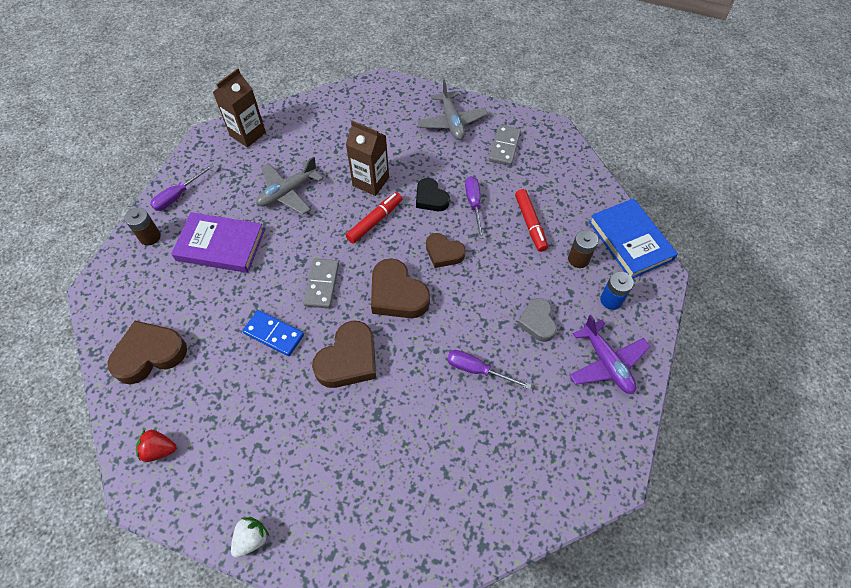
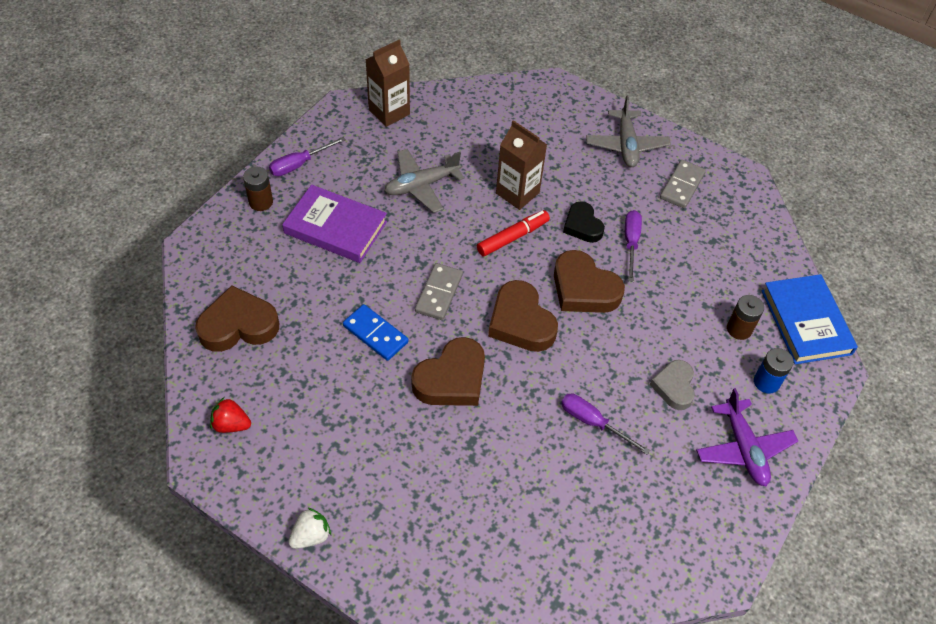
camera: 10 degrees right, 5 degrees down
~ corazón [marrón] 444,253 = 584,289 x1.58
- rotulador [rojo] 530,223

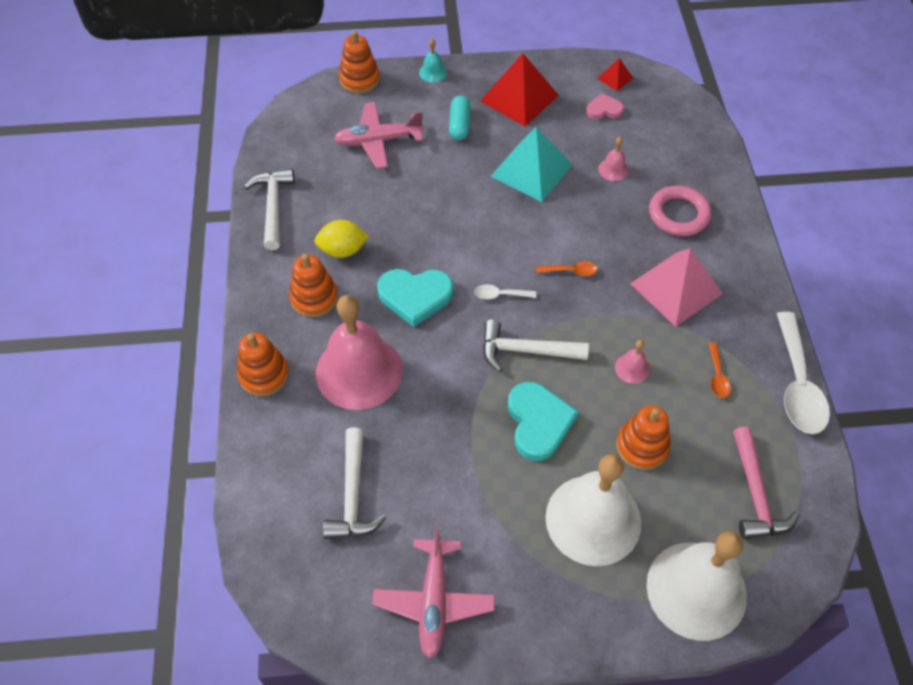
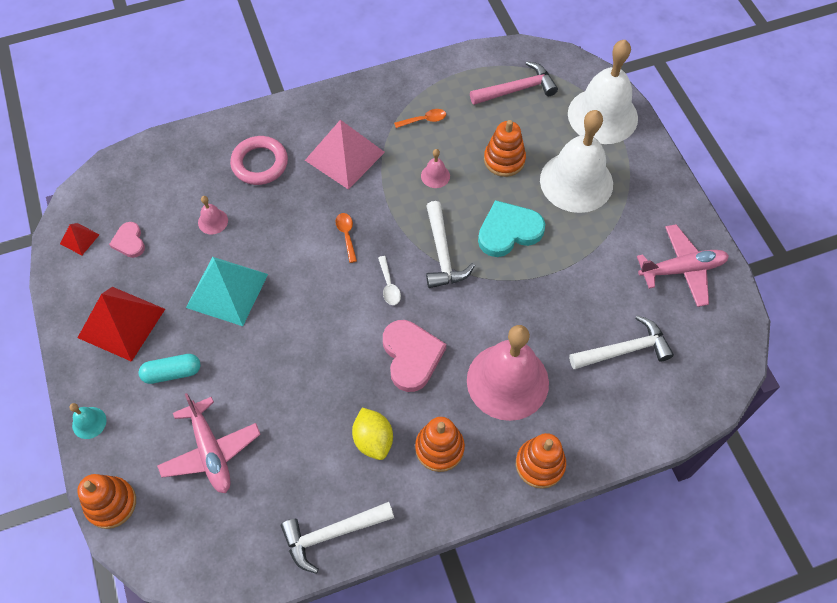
camera: 105 degrees left, 5 degrees up
~ corazón [turquesa] 415,296 to corazón [rosa] 411,356
- cuchara [blanco] 797,385

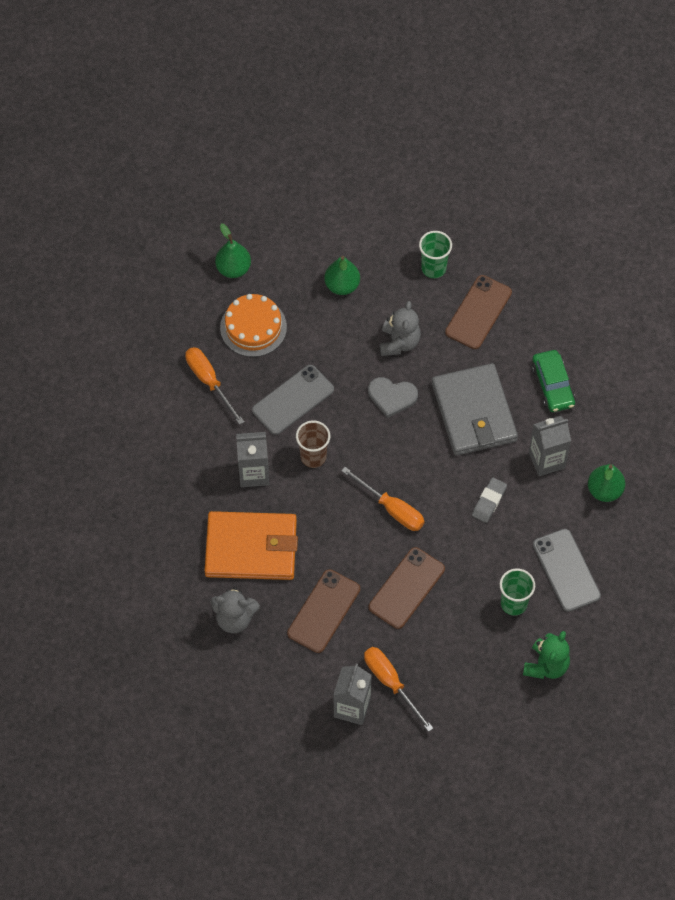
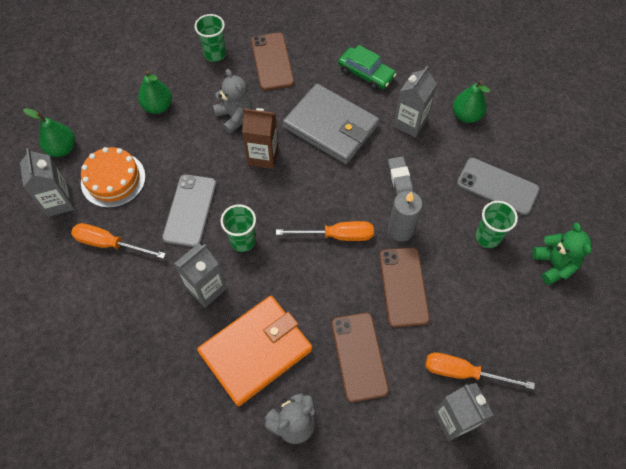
camera: 40 degrees left, 0 degrees up
+ cartón de leche [gris] 59,202
~ vaso [marrón] 313,457 to vaso [verde] 243,241
~ corazón [gris] 392,396 to cartón de leche [marrón] 263,156
+ vela [gris] 400,230

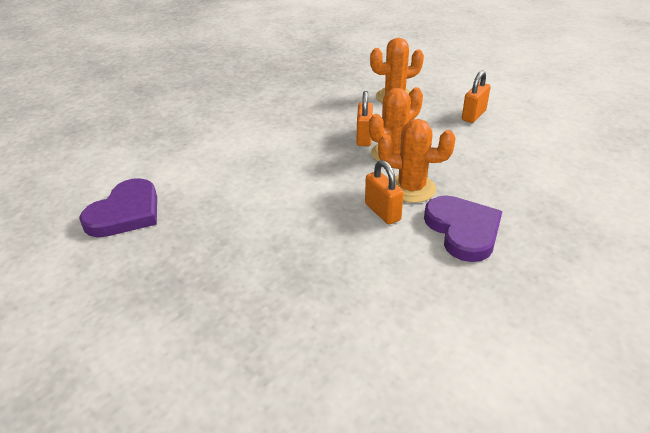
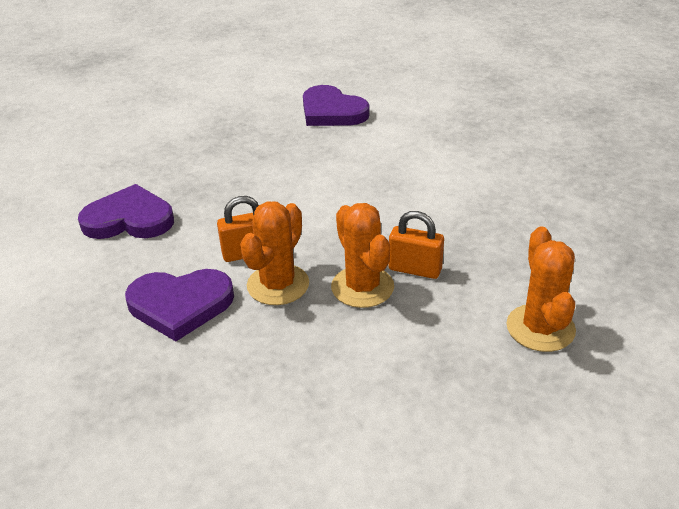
camera: 105 degrees right, 0 degrees up
+ corazón [morado] 129,219
- candado [naranja] 473,115

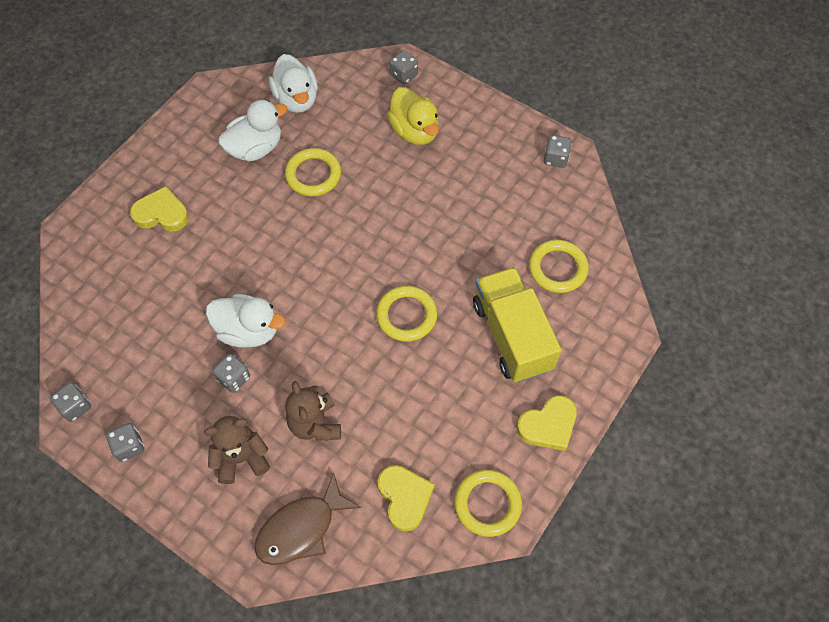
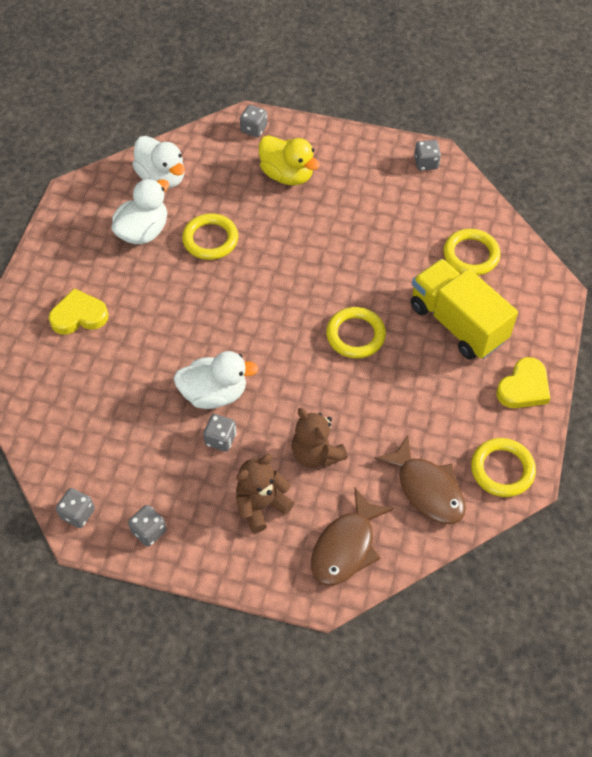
camera: 20 degrees left, 5 degrees down
~ corazón [amarillo] 404,497 to pez [marrón] 427,489

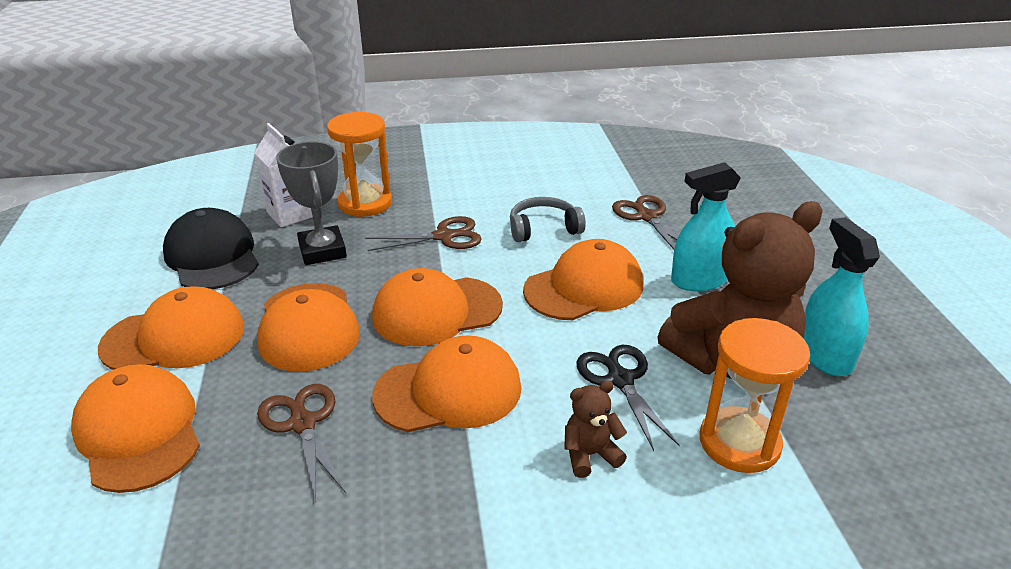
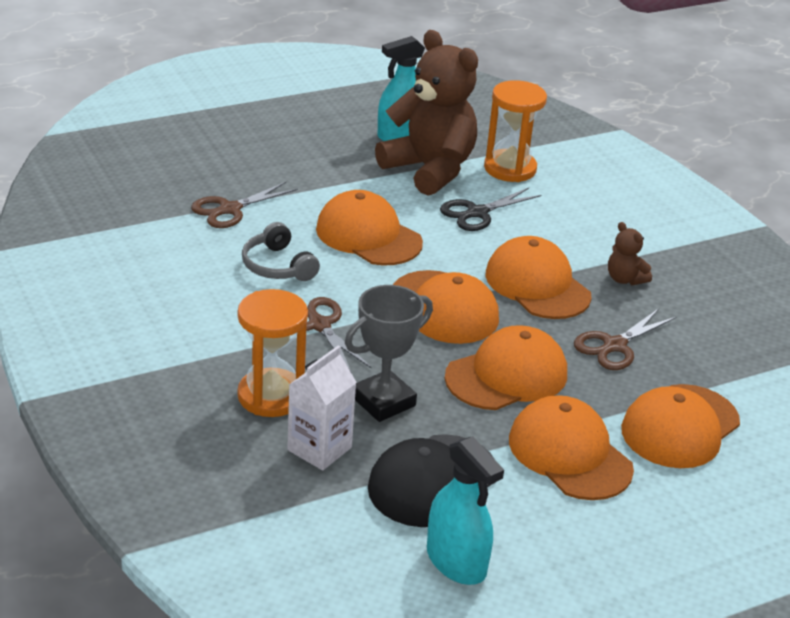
camera: 110 degrees left, 0 degrees up
~ pulverizador [turquesa] 699,280 to 456,562
~ osito [marrón] 590,455 to 625,279

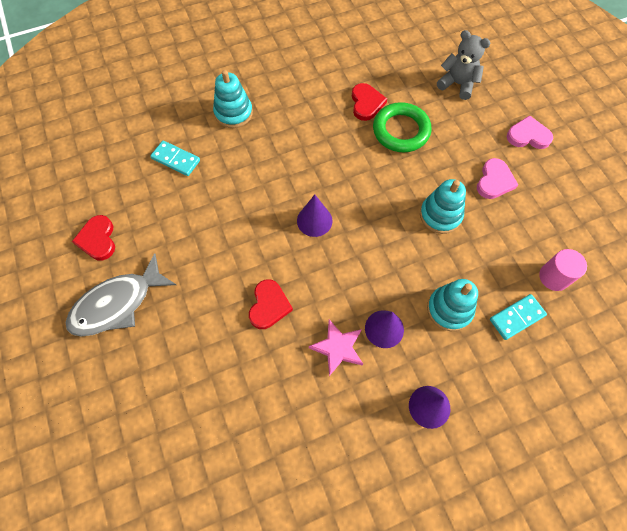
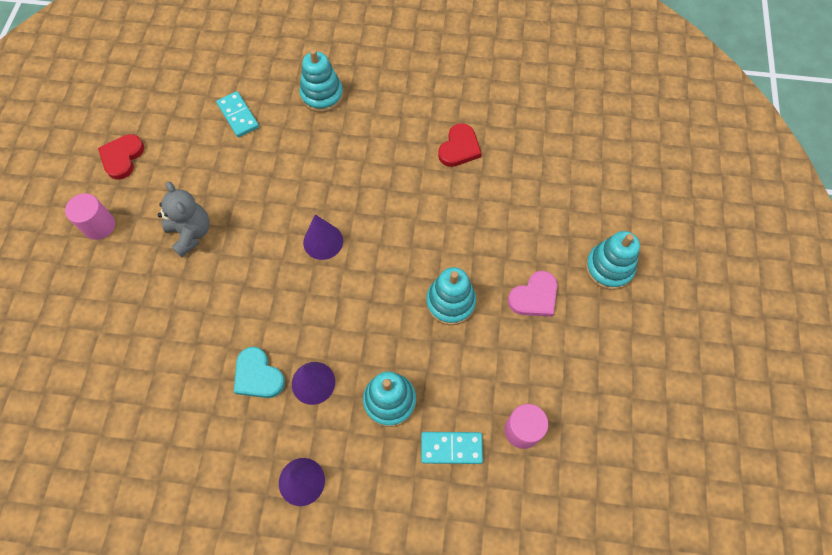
camera: 30 degrees right, 0 degrees up
~ pez [gris] 117,304 to cilindro [rosa] 99,226
~ osito [gris] 457,84 to 191,233
~ estrella [rosa] 338,348 to corazón [turquesa] 258,375
~ corazón [rosa] 528,136 to juguete apilable [turquesa] 609,268
- corazón [rojo] 269,305
- anillo [verde] 401,131

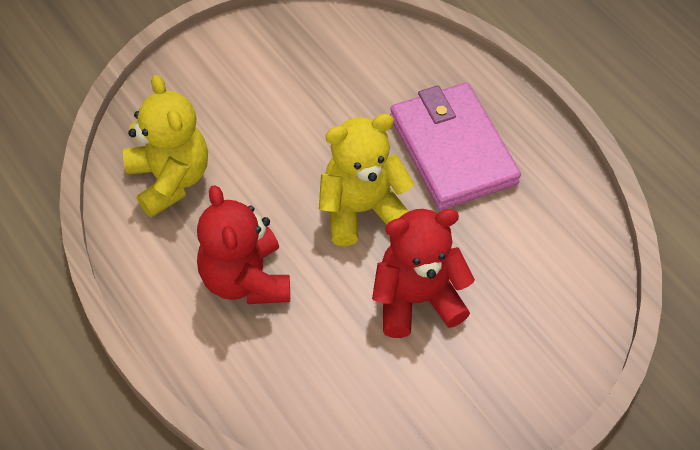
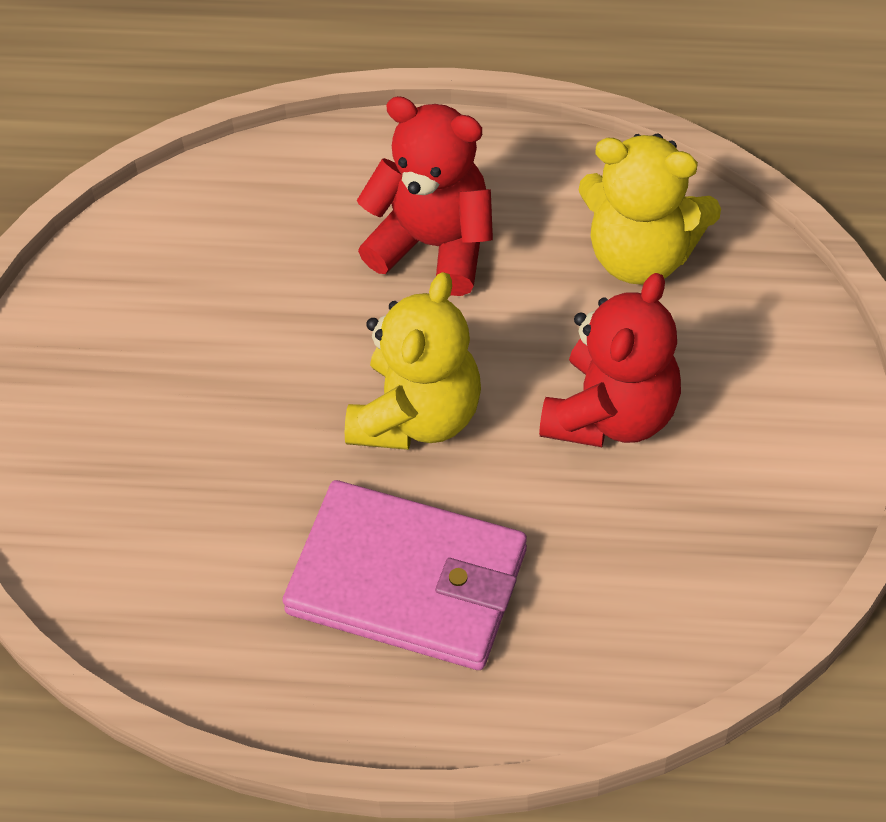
camera: 135 degrees right, 0 degrees up
~ osito [rojo] 416,299 to 612,413

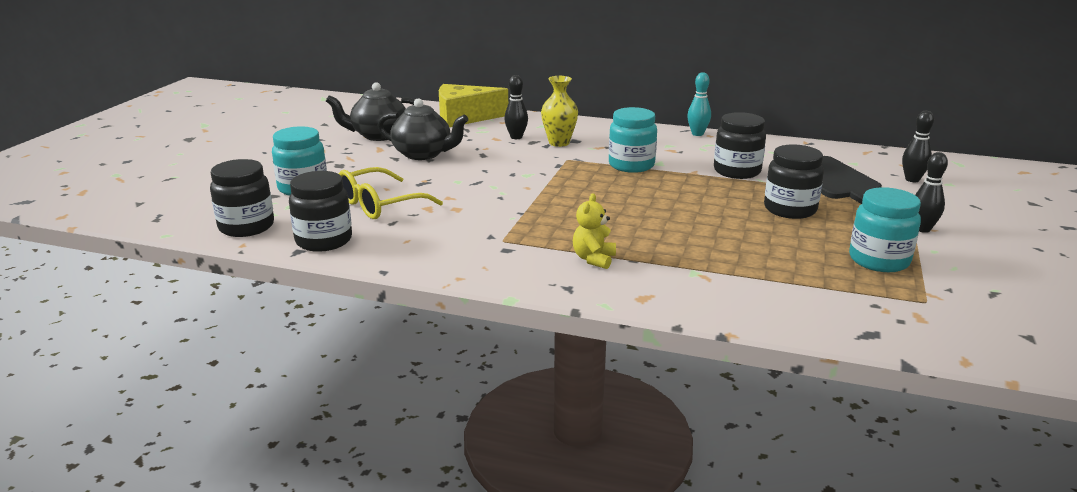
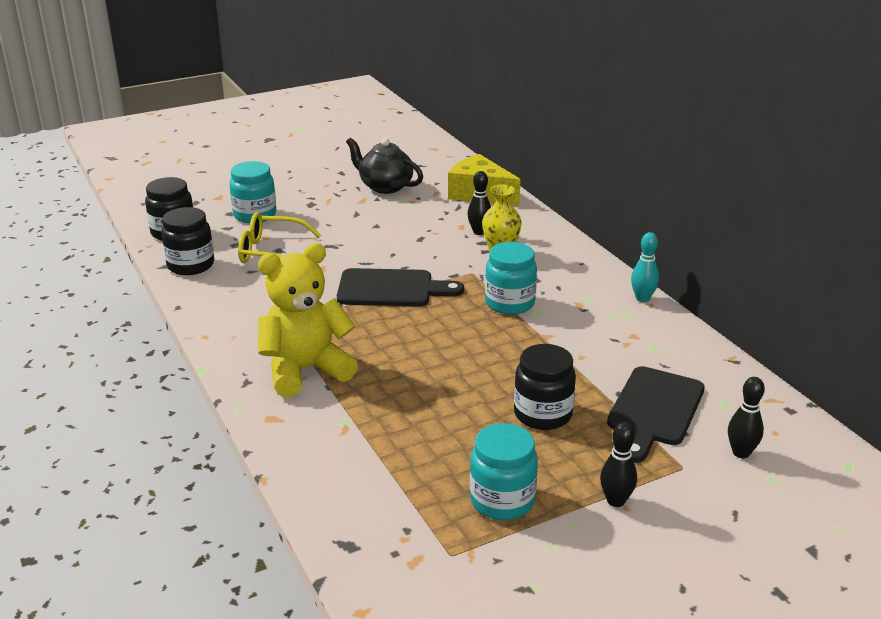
camera: 45 degrees right, 5 degrees up
~ osito [amarillo] 593,259 = 305,370 x2.14
+ tabla de cortar [negro] 391,289
- tetera [negro] 423,154
- tarro [negro] 737,171

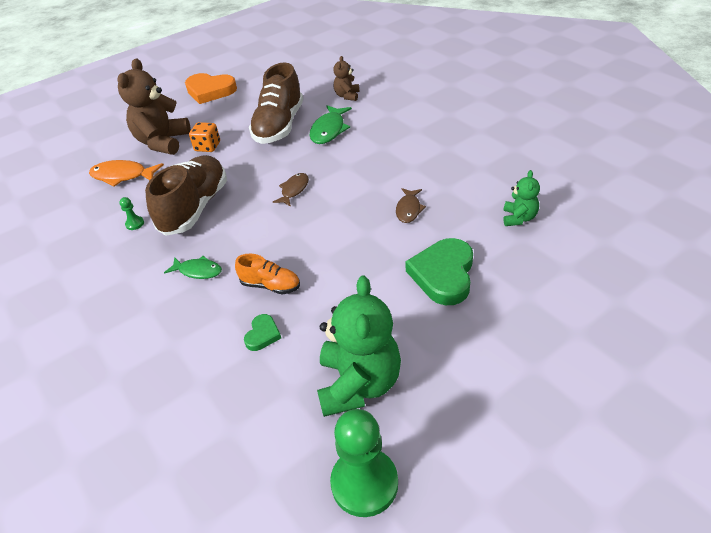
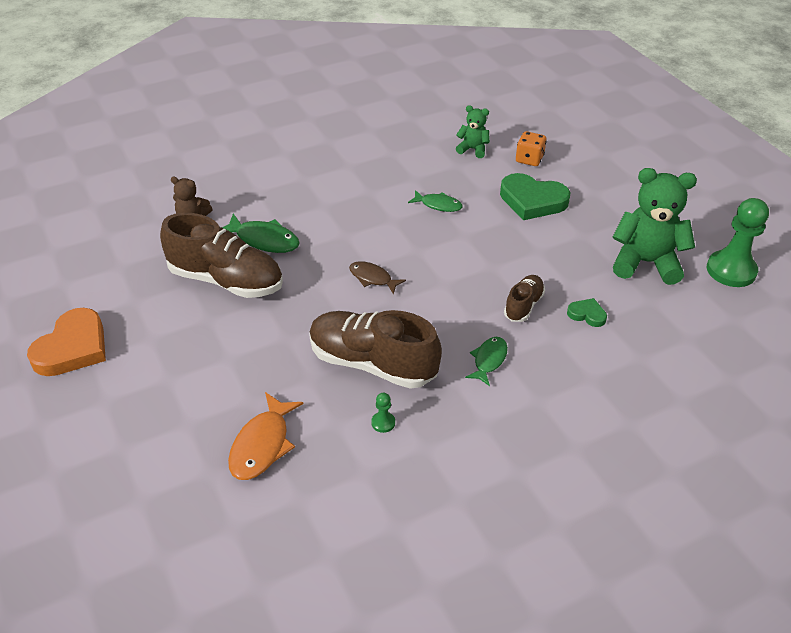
camera: 85 degrees left, 0 degrees up
~ pez [marrón] 409,209 to pez [verde] 438,205
~ zapato [naranja] 270,285 to zapato [marrón] 523,306
~ dado [naranja] 207,147 to 529,159
- osito [marrón] 163,142

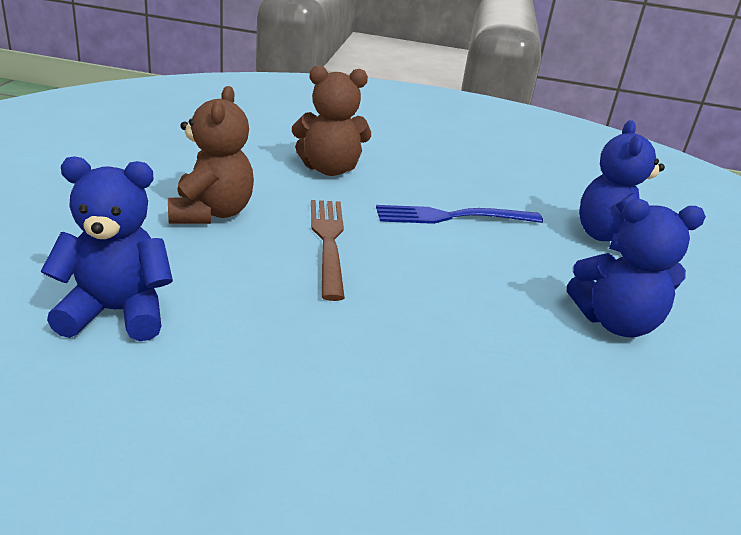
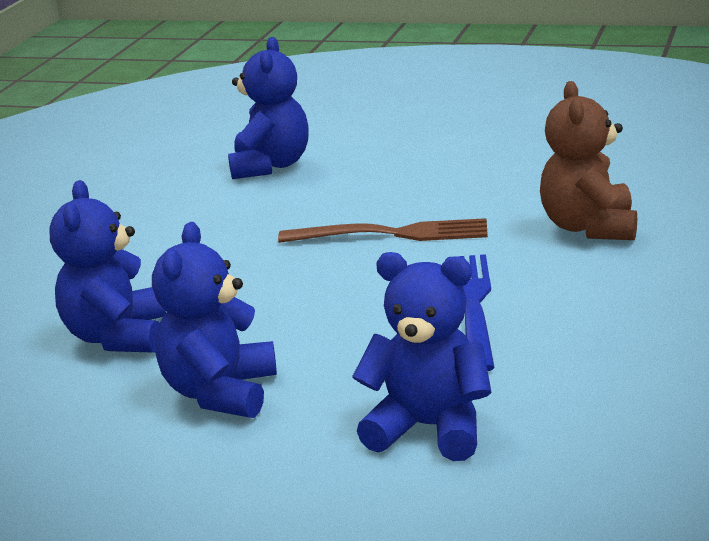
camera: 105 degrees right, 5 degrees down
+ osito [azul] 117,337
- osito [marrón] 211,213

